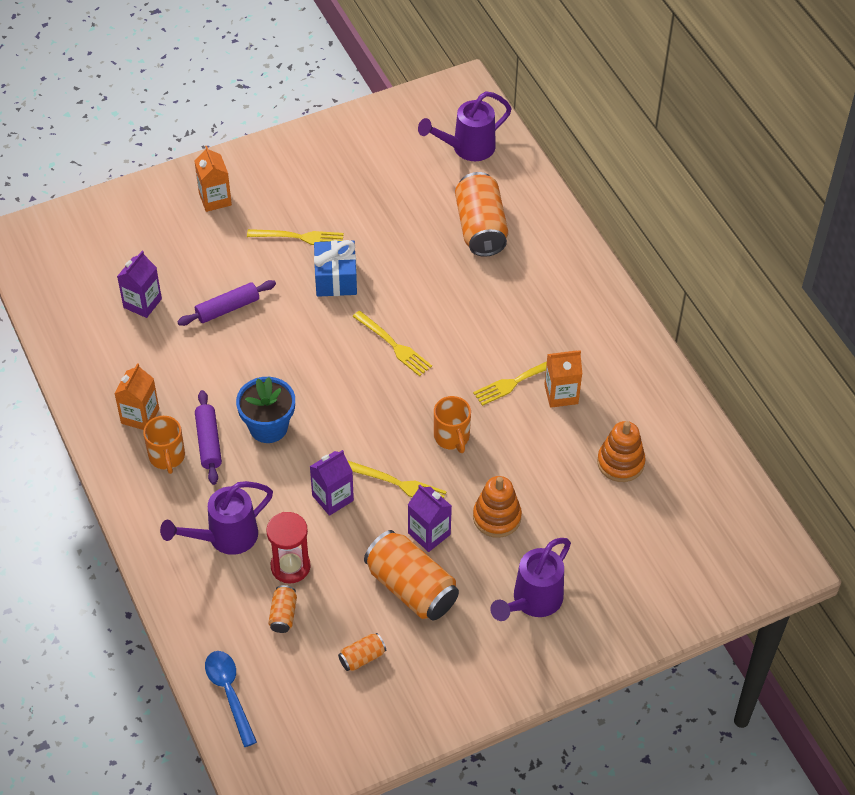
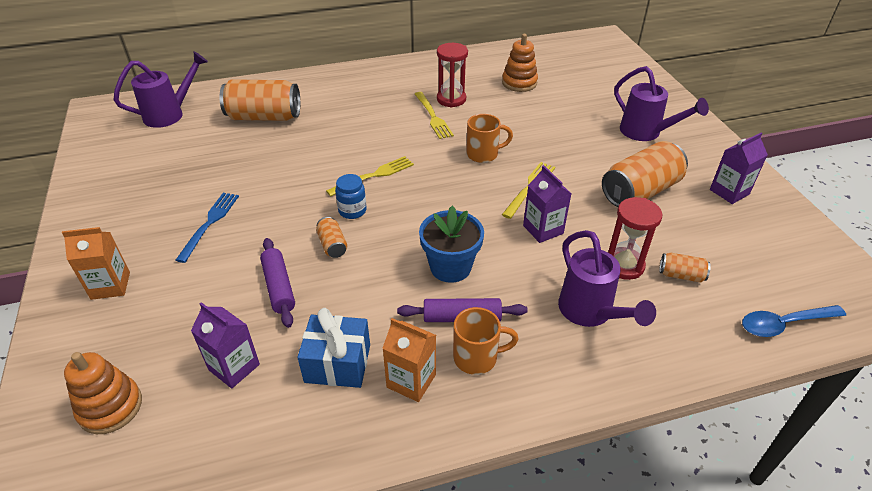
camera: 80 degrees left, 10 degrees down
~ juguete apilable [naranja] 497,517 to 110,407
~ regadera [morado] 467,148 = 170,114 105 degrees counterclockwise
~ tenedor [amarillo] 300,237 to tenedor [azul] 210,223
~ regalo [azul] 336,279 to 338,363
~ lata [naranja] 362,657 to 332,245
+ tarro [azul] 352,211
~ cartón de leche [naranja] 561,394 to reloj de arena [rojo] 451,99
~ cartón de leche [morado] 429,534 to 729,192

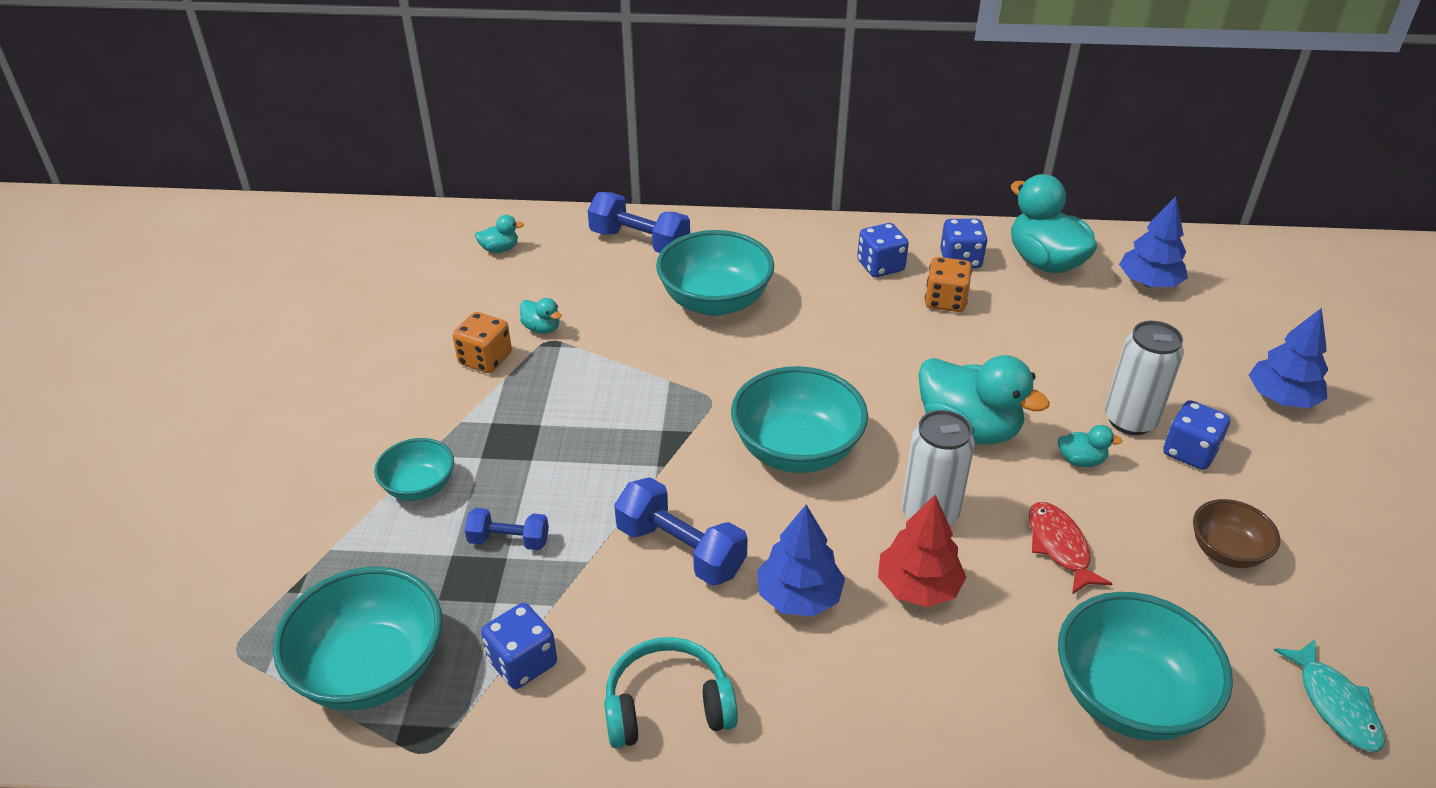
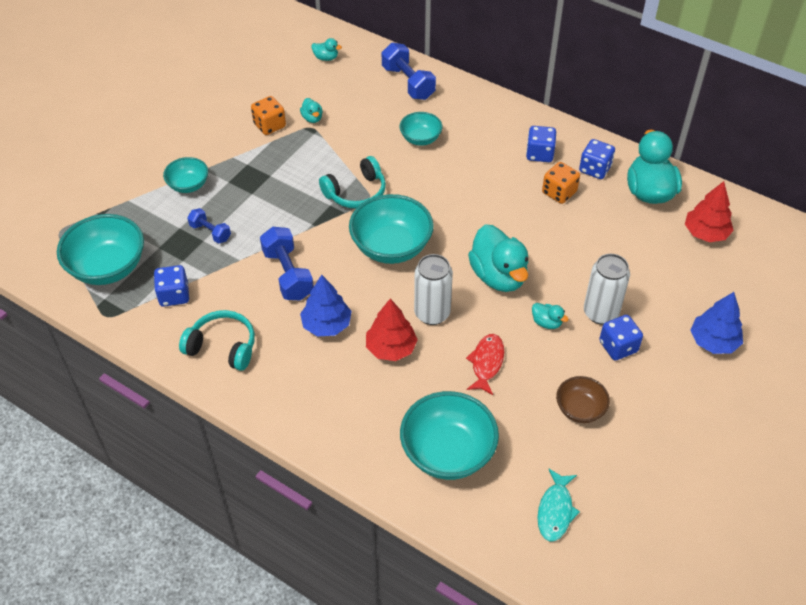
camera: 30 degrees right, 10 degrees up
+ auriculares [turquesa] 356,192
~ cuenco [turquesa] 715,301 = 420,139 x0.56
~ árbol [azul] 1149,283 to árbol [rojo] 705,233

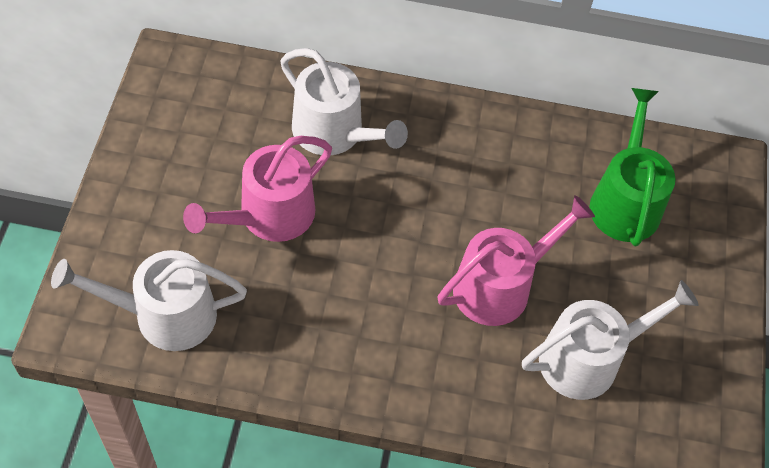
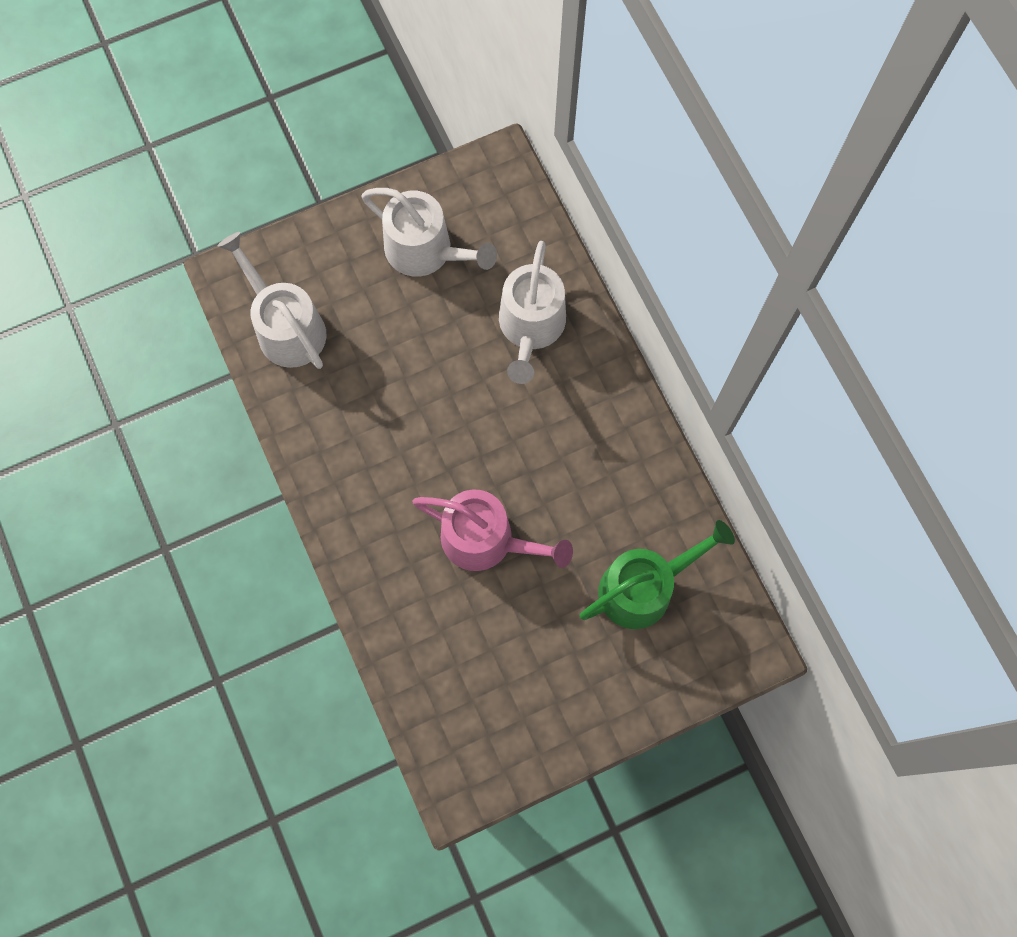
camera: 60 degrees right, 15 degrees up
~ regadera [blanco] 588,359 to 425,251
- regadera [rosa] 269,215

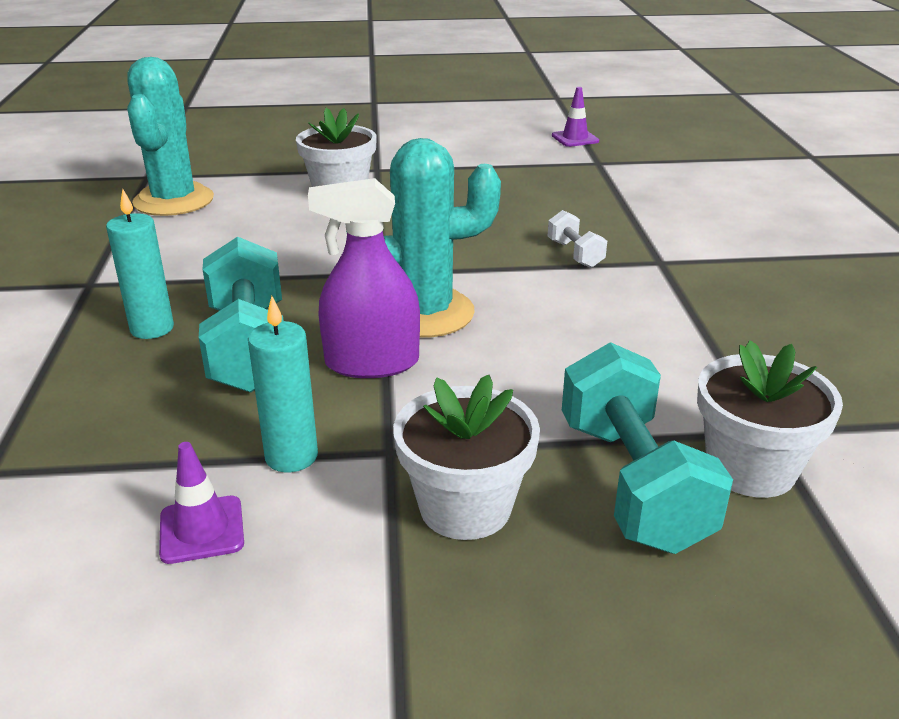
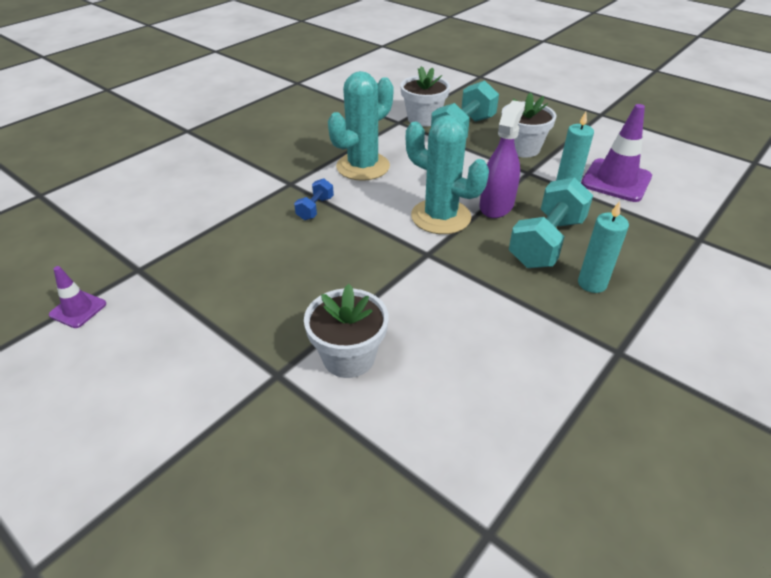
camera: 135 degrees left, 10 degrees up
~ mancuerna [blanco] 575,254 to mancuerna [azul] 315,208
~ cactus [turquesa] 174,201 to 363,167
~ pulverizador [morado] 372,363 = 496,205 105 degrees counterclockwise
~ cono de tráfico [morado] 202,530 = 616,180 x1.87

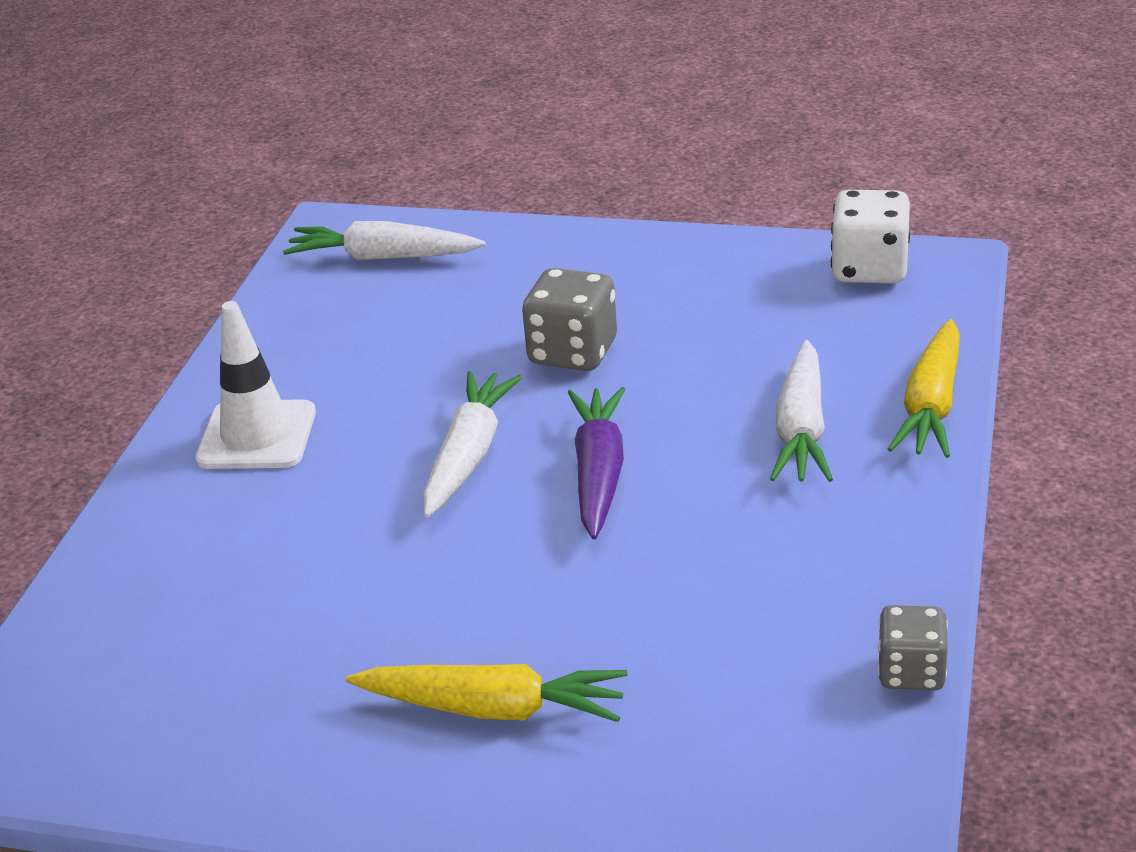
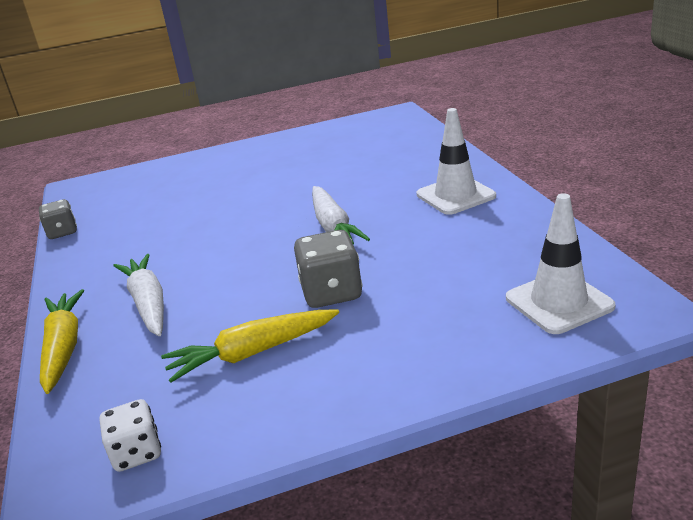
camera: 150 degrees right, 5 degrees down
~ dado [blanco] 869,269 = 137,453 x0.66
~ zanahoria [amarillo] 493,709 to 252,353
~ zanahoria [blanco] 383,257 to cono de tráfico [blanco] 559,302
- zanahoria [morado] 598,473

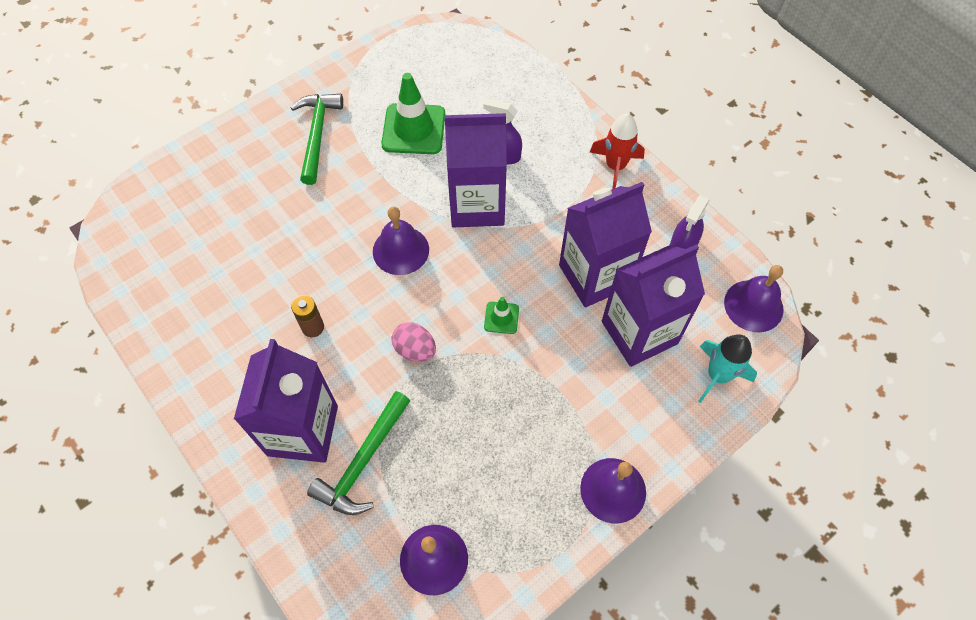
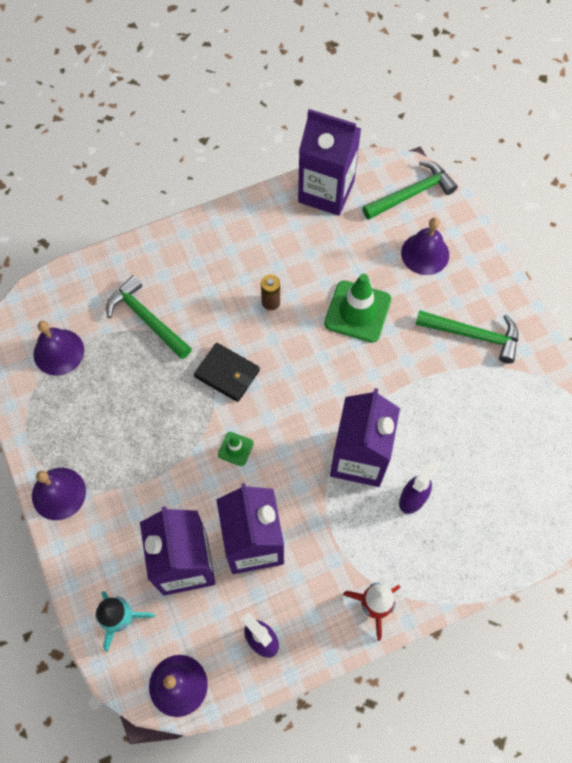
camera: 105 degrees right, 5 degrees up
~ huevo [rosa] 415,350 to cartera [negro] 227,373
~ cartón de leche [morado] 302,430 to 326,192
~ cono de tráfico [verde] 414,129 to 357,311
+ martillo [verde] 411,193
~ campana [morado] 400,250 to 425,253

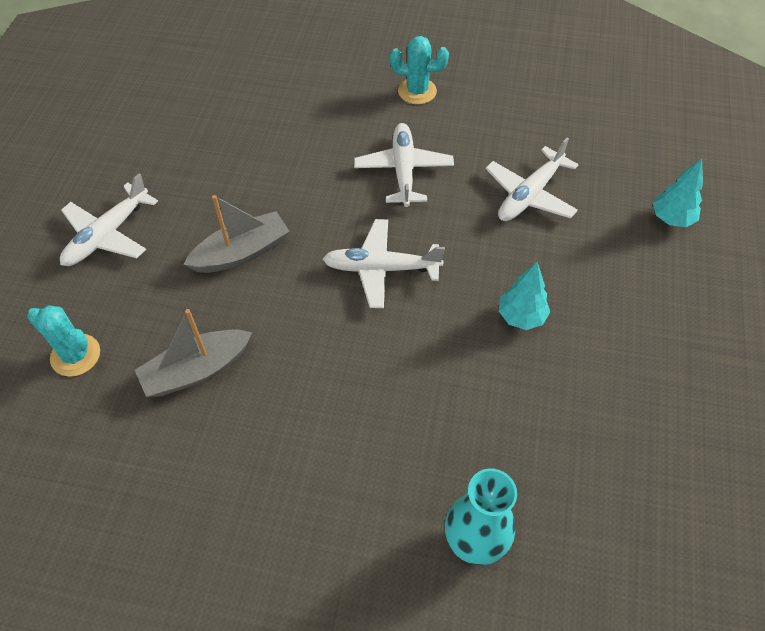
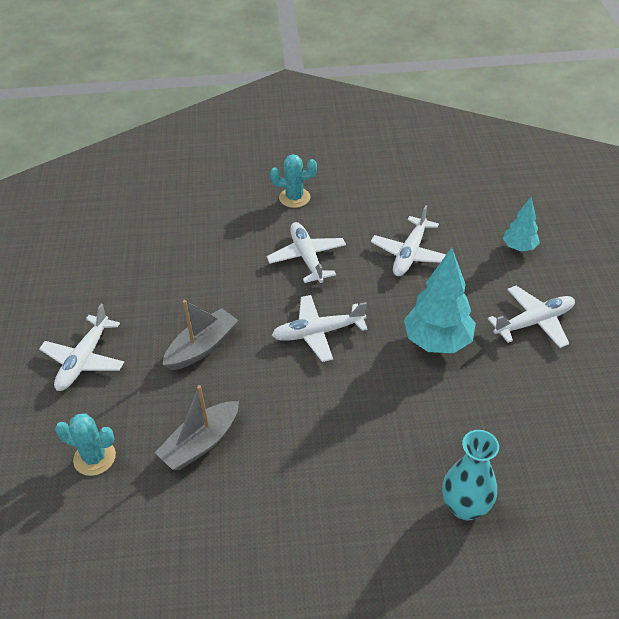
camera: 15 degrees left, 10 degrees down
~ árbol [turquesa] 521,317 = 437,341 x1.76
+ avión [blanco] 533,322

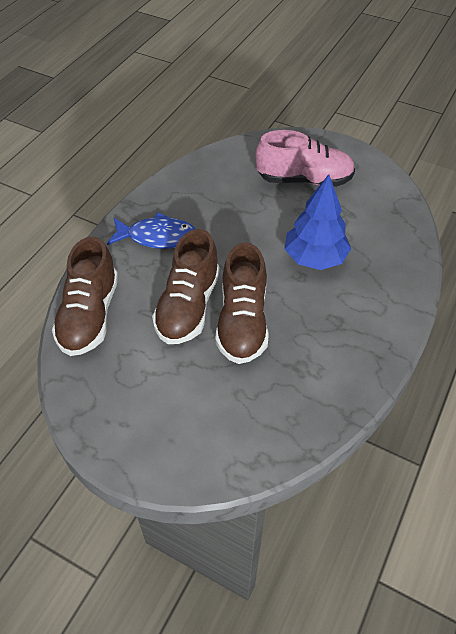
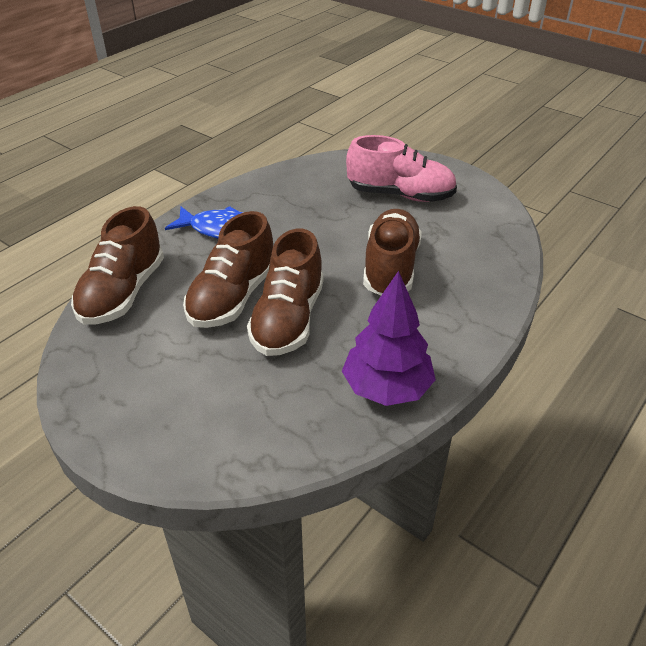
camera: 10 degrees right, 10 degrees down
+ árbol [morado] 387,388
~ árbol [azul] 315,258 to zapato [marrón] 390,268

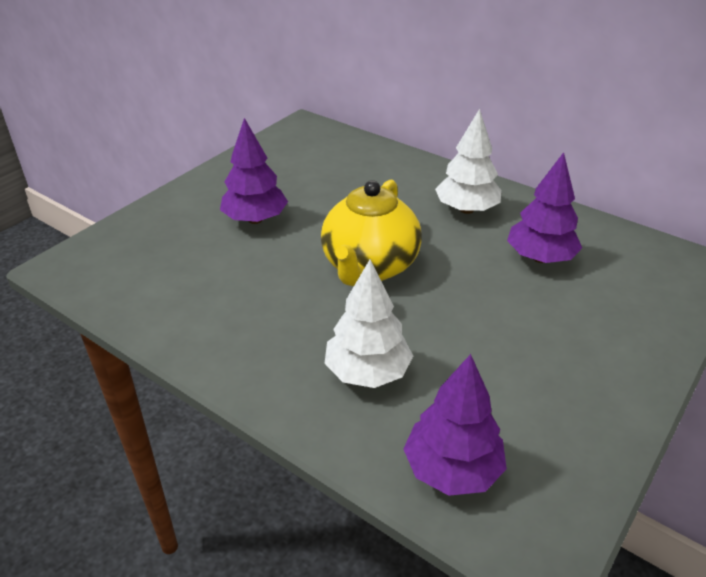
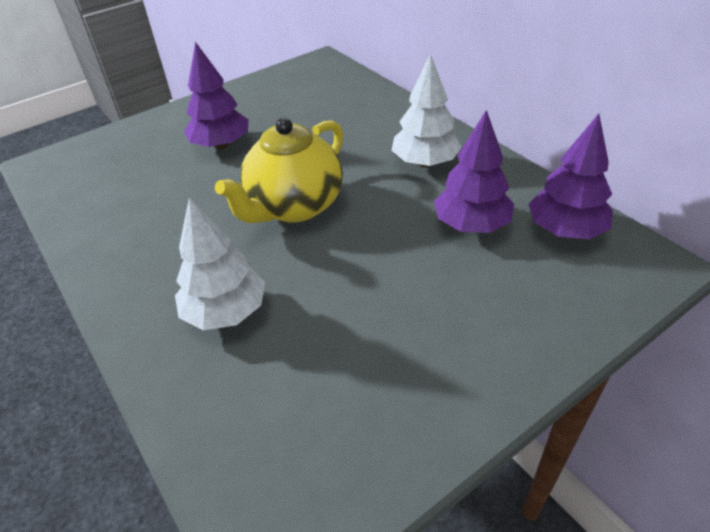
camera: 20 degrees right, 5 degrees up
~ árbol [morado] 452,470 to 565,230

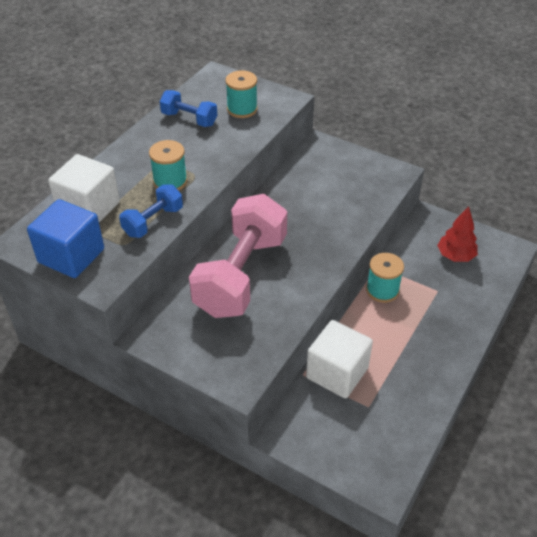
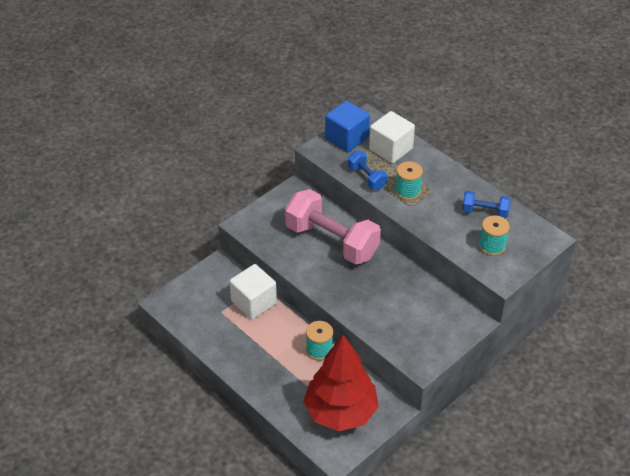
camera: 105 degrees right, 0 degrees up
~ árbol [rojo] 455,256 = 340,412 x2.09
~ mancuerna [azul] 189,119 = 484,212 60 degrees clockwise

